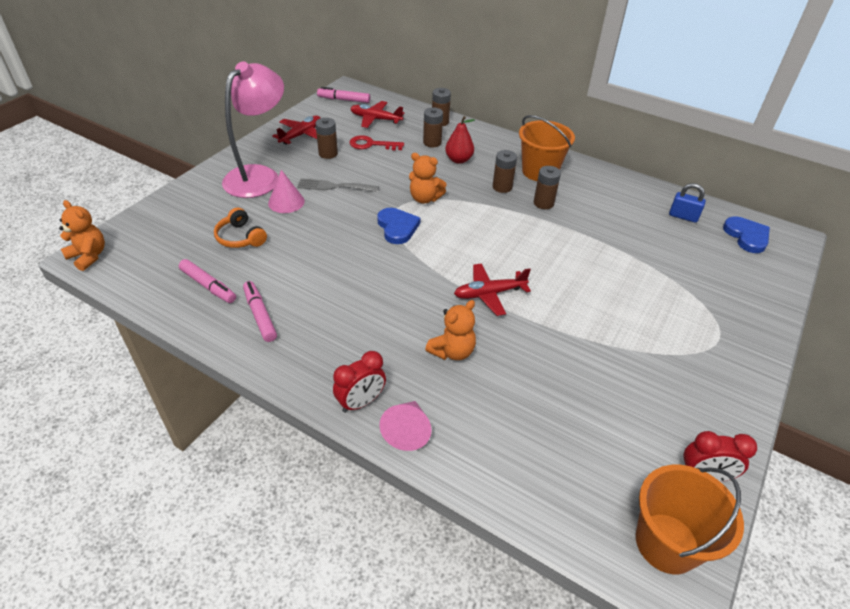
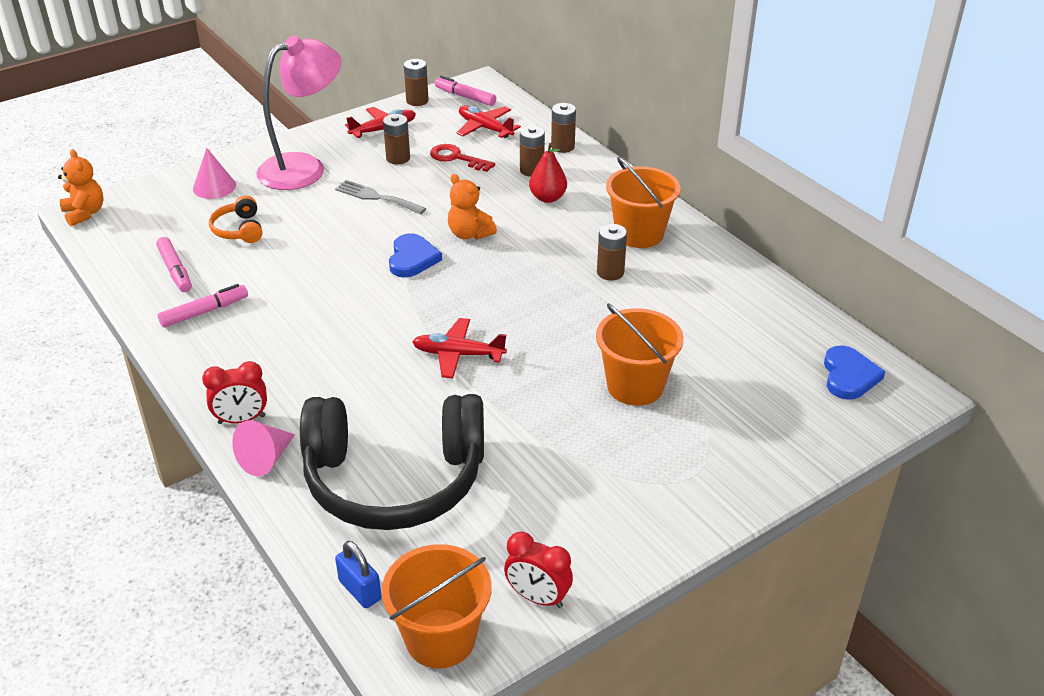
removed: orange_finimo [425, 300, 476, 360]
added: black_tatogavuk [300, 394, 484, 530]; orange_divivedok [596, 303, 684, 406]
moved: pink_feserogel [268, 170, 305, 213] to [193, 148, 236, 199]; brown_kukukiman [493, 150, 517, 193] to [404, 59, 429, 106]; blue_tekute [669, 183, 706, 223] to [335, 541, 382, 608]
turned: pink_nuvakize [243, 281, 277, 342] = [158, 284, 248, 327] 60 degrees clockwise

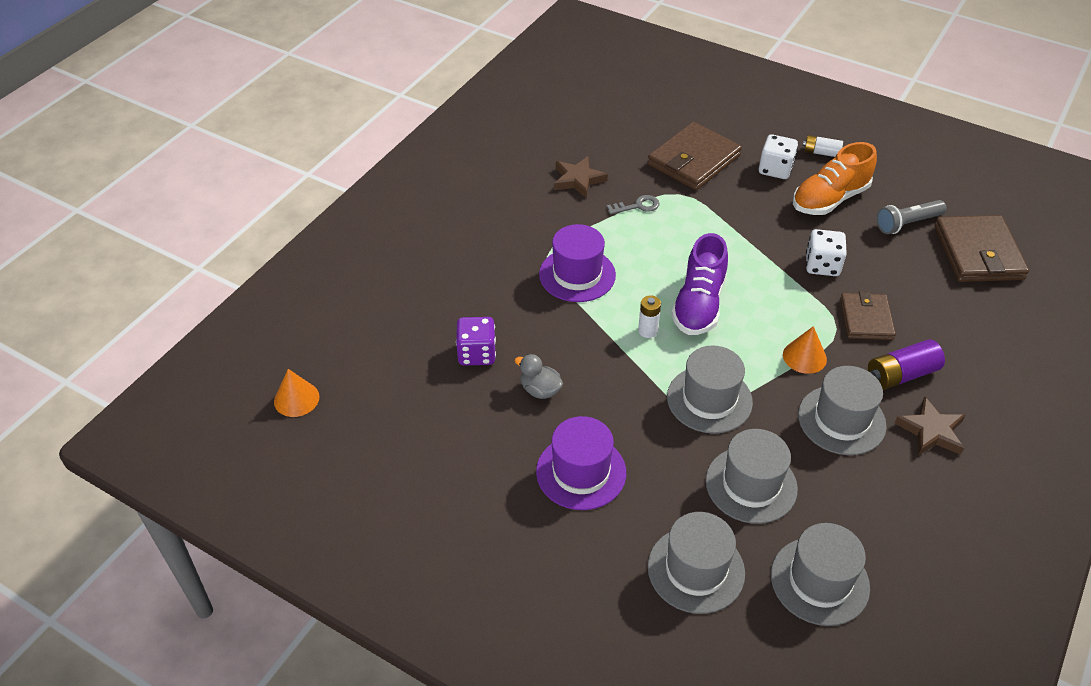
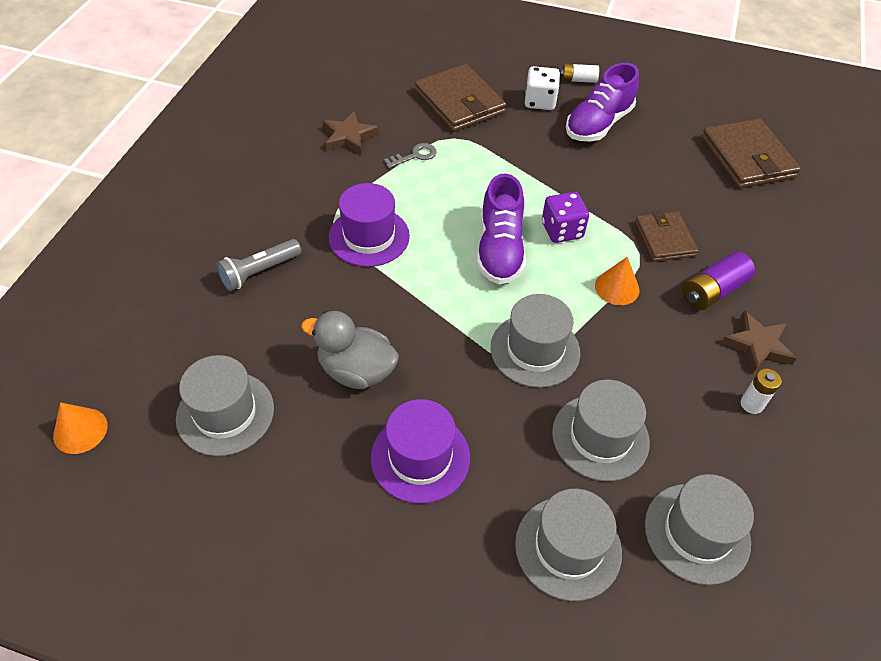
removed: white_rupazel [806, 229, 847, 276]
moved: purple_rupazel [456, 317, 496, 366] to [542, 192, 589, 243]; white_kukukiman [638, 295, 661, 338] to [741, 369, 782, 414]; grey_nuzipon [798, 366, 887, 455] to [176, 355, 274, 456]; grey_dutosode [876, 200, 947, 234] to [216, 239, 301, 291]
recoloured: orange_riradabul [793, 142, 877, 215] to purple_riradabul [566, 63, 639, 142]
turned: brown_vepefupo [648, 122, 742, 190] = [415, 64, 506, 132] 60 degrees counterclockwise
resized: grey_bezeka [514, 354, 563, 399] = [301, 311, 399, 389] x1.65

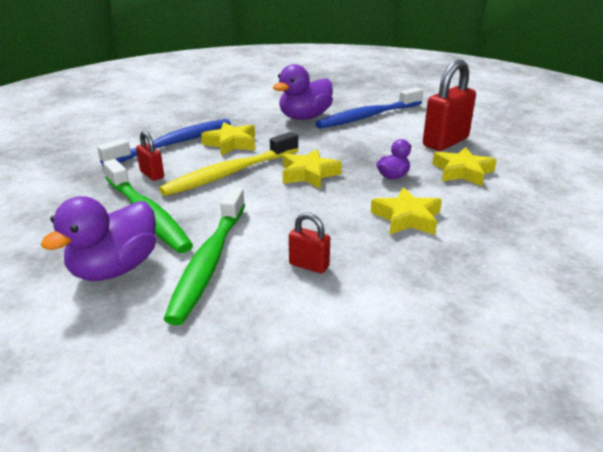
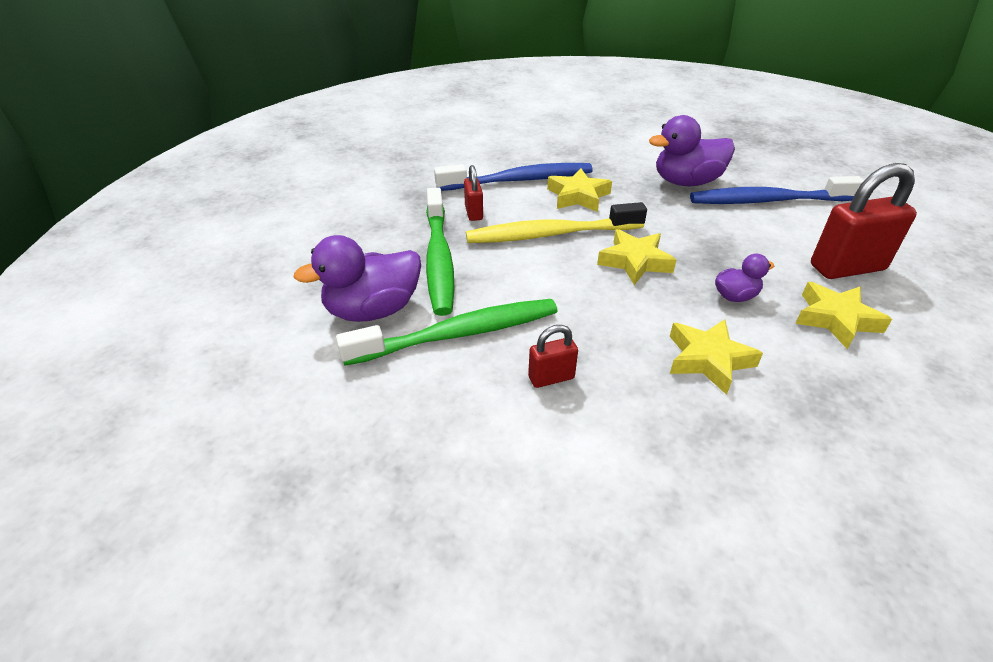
turned: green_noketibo [163, 187, 245, 325] = [336, 299, 558, 366] 150 degrees counterclockwise; red_tekute [289, 213, 330, 273] = [528, 325, 578, 388] 75 degrees counterclockwise

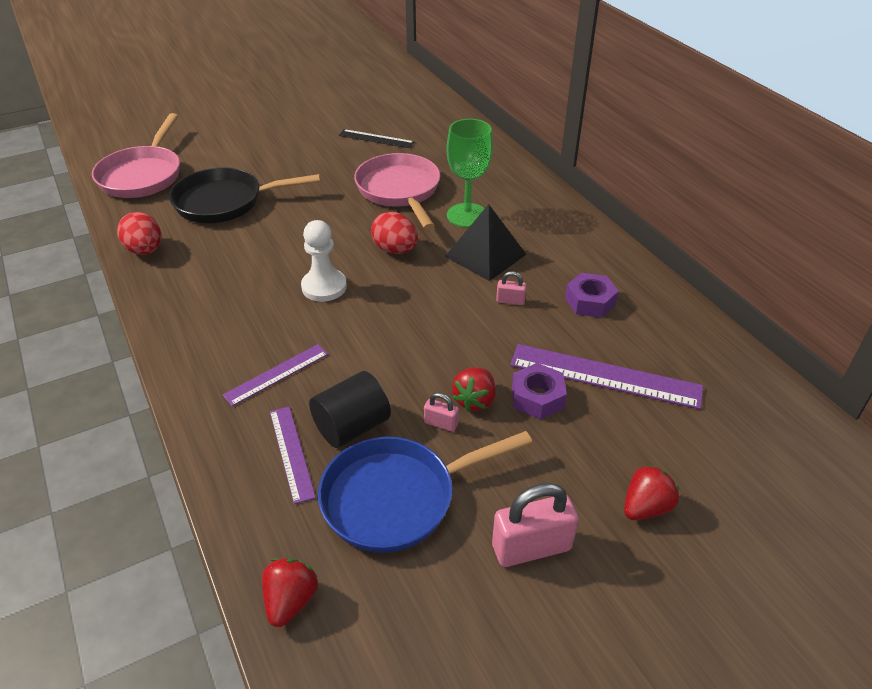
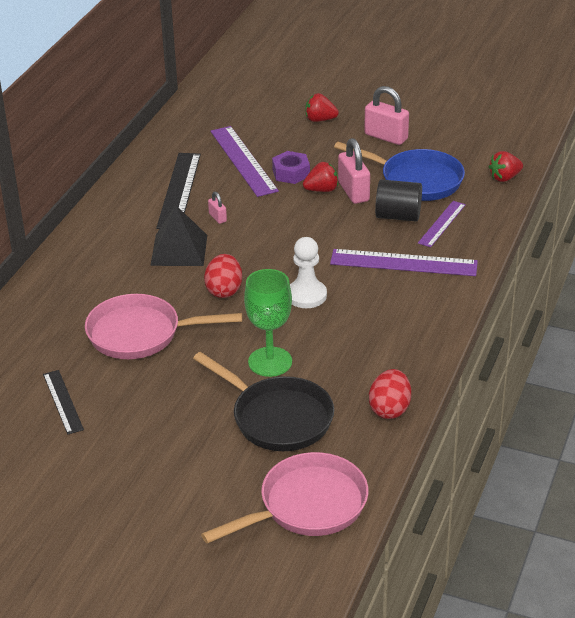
moved: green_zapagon [447, 119, 493, 228] to [244, 269, 292, 377]
replaced: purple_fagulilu [565, 273, 619, 318] to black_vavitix [156, 153, 201, 229]
turned: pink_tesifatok [354, 153, 440, 230] = [85, 294, 243, 359] 60 degrees clockwise
resized: purple_vavitix [223, 344, 328, 406] = [330, 249, 478, 276] x1.69; pink_tekute [424, 393, 459, 432] = [338, 138, 370, 204] x2.02

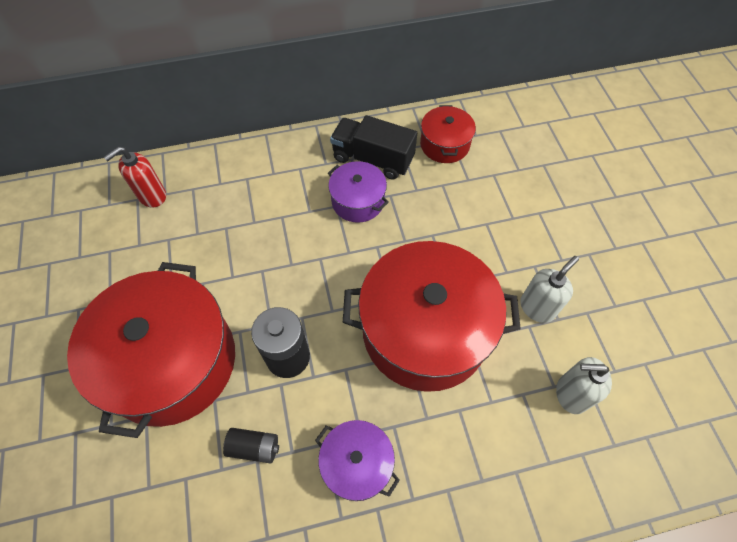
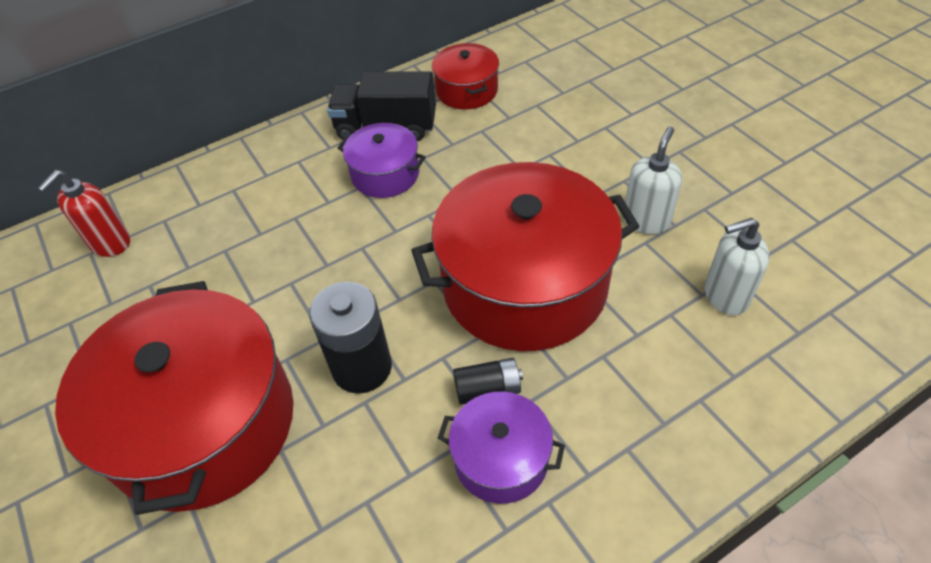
moved: black_kukukiman [223, 428, 279, 463] to [453, 358, 523, 405]

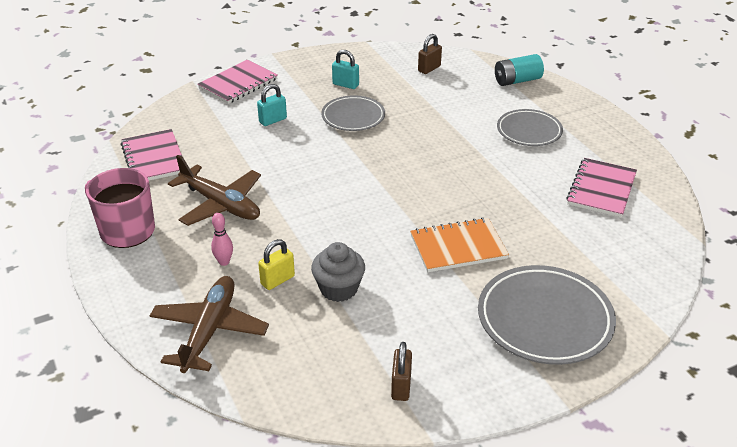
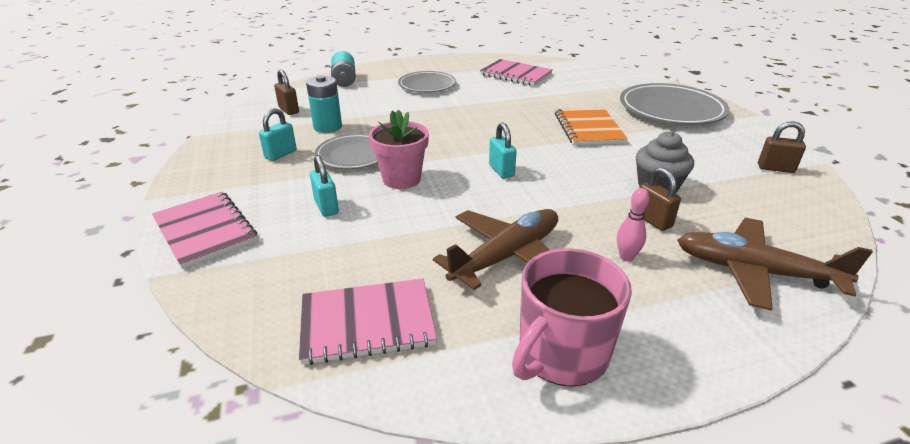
added: turquoise_kukukiman [306, 75, 342, 133]; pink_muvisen [369, 110, 429, 189]; turquoise_tekute [489, 123, 517, 179]
recoloured: yellow_tekute [258, 239, 295, 290] to brown_tekute [640, 167, 681, 231]

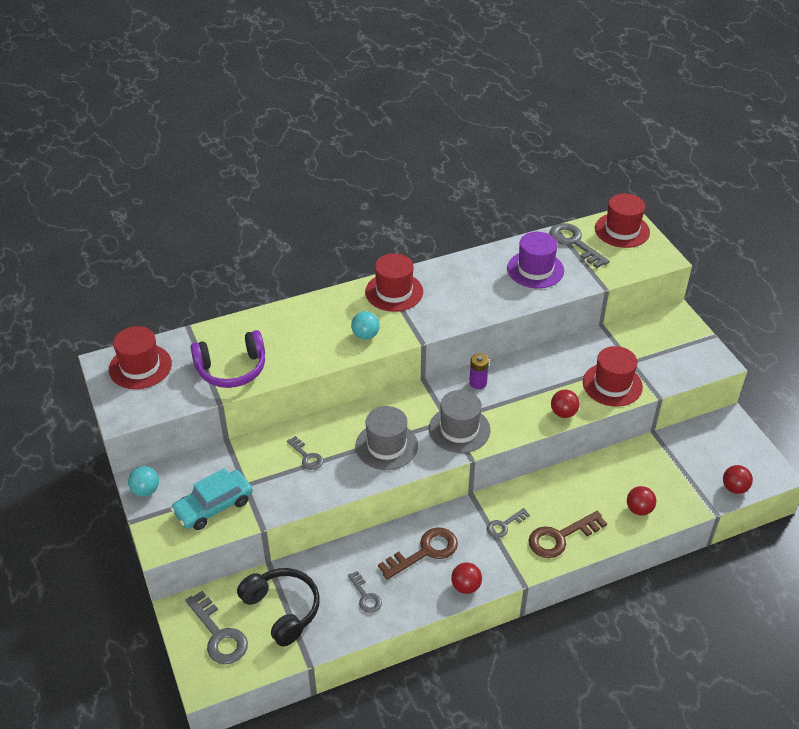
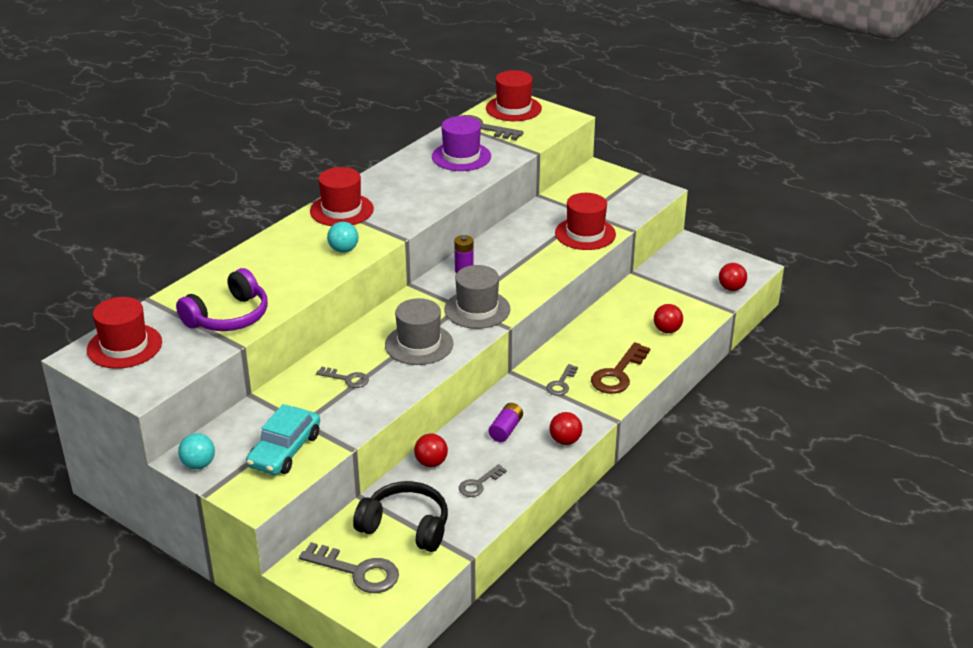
moved: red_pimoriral [551, 390, 580, 418] to [414, 434, 448, 467]
replaced: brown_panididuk [378, 527, 458, 580] to purple_kukukiman [488, 403, 523, 442]
turned: grey_panididuk [348, 571, 382, 613] = [459, 464, 507, 497] 105 degrees clockwise

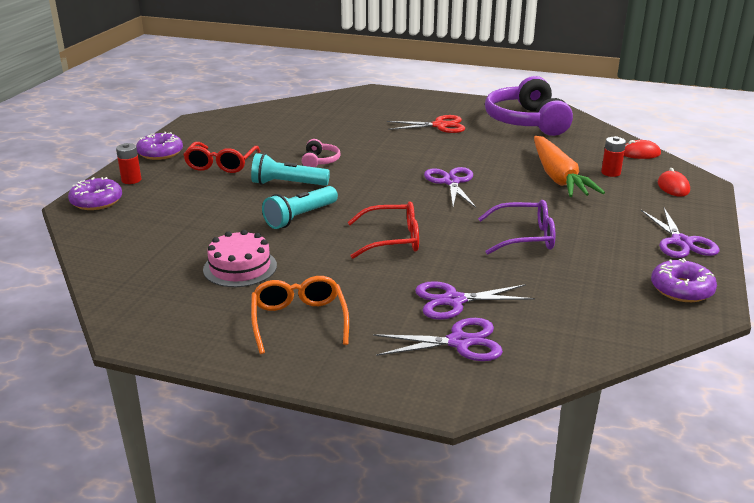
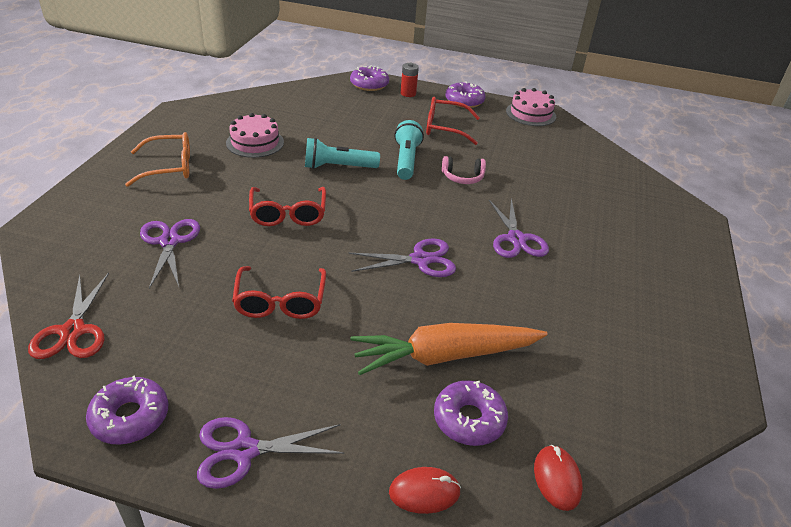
removed: purple_tatogavuk [485, 76, 573, 136]
added: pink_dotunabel [506, 88, 556, 126]
moved: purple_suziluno [373, 318, 503, 361] to [489, 199, 549, 258]; red_suziluno [387, 115, 465, 133] to [28, 273, 109, 359]
replaced: red_kukukiman [601, 136, 626, 177] to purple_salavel [434, 380, 508, 446]
recoloured: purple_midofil [478, 200, 555, 255] to red_midofil [232, 266, 326, 319]
turned: turquoise_dutosode [262, 186, 338, 229] = [305, 138, 380, 169] 45 degrees counterclockwise

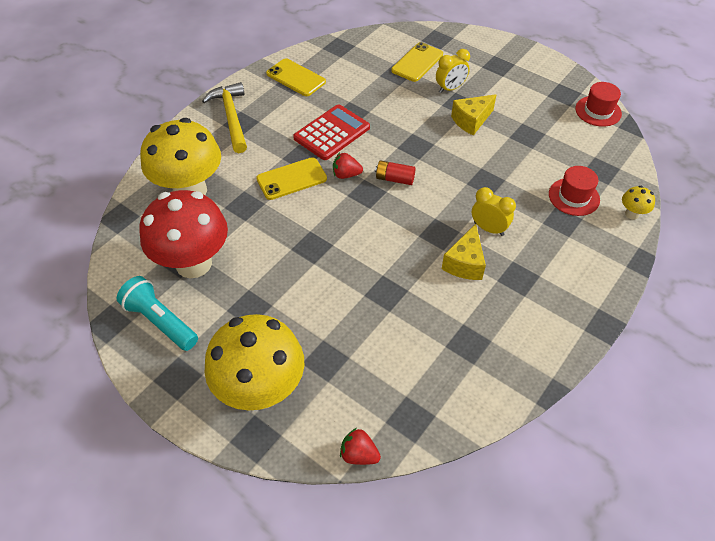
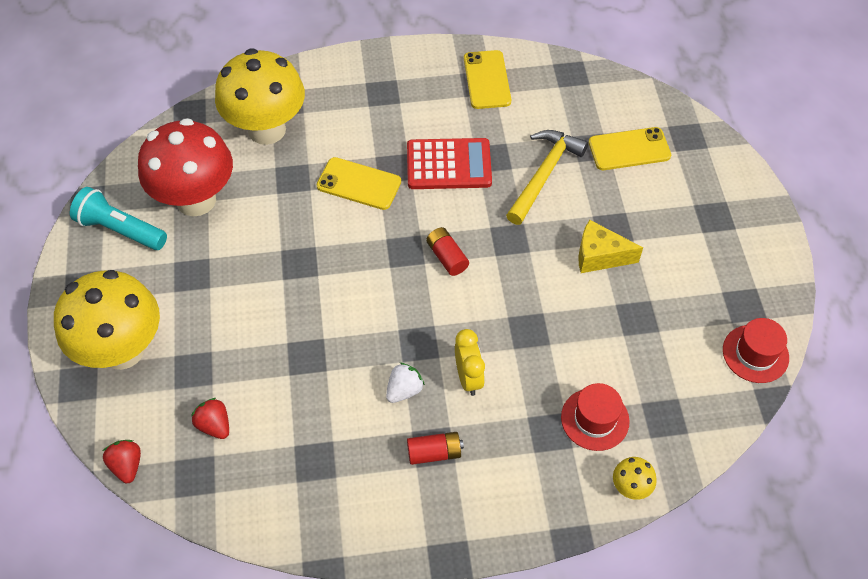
removed: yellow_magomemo [436, 49, 470, 93]
added: red_kukukiman [407, 432, 464, 465]
moved: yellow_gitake [202, 82, 247, 153] to [506, 130, 588, 225]; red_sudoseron [333, 153, 363, 179] to [191, 398, 229, 439]
replaced: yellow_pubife [442, 224, 486, 280] to white_sudoseron [386, 362, 425, 403]
turned: turquoise_dutosode [117, 276, 198, 351] = [70, 187, 167, 250] 60 degrees counterclockwise

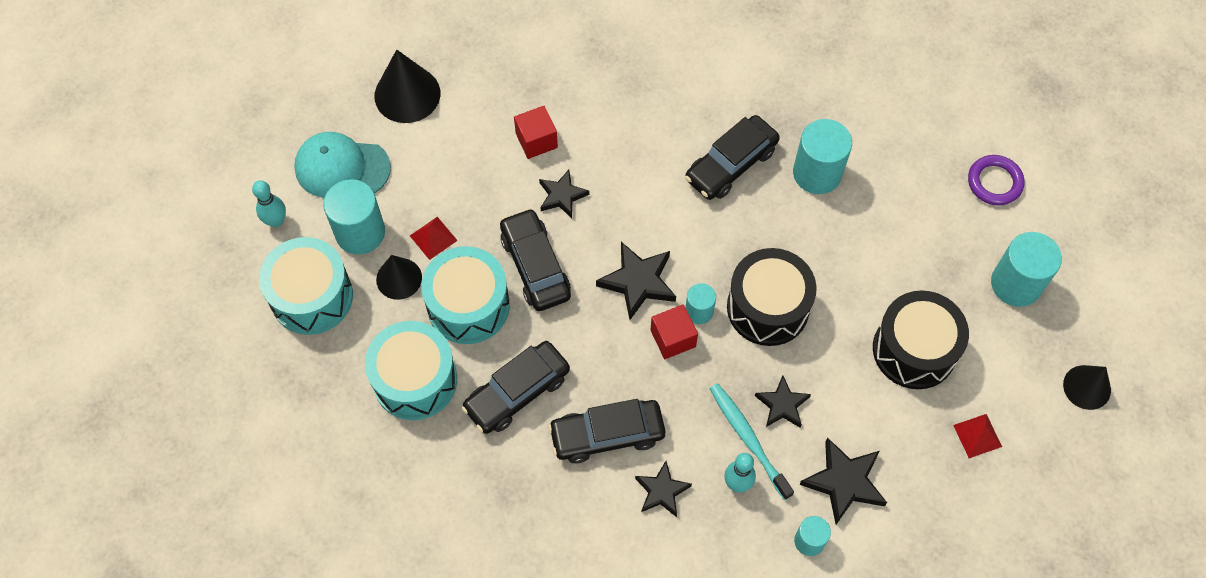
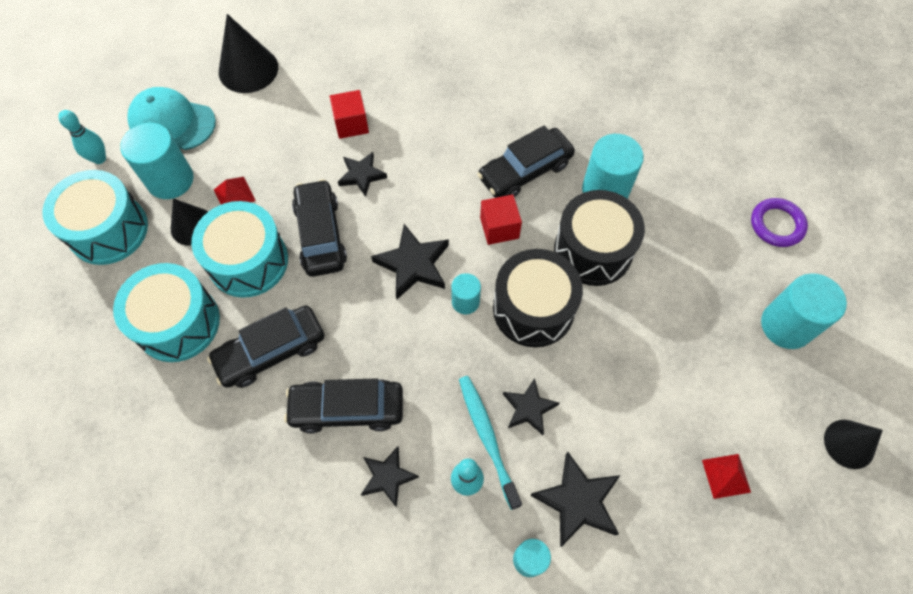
moved: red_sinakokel [651, 304, 698, 359] to [480, 194, 522, 245]; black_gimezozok [873, 291, 969, 389] to [554, 190, 645, 286]

